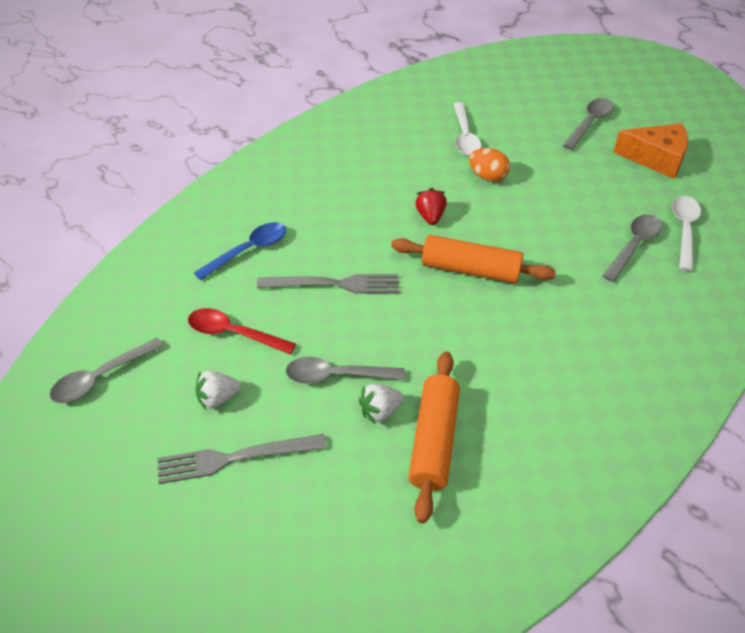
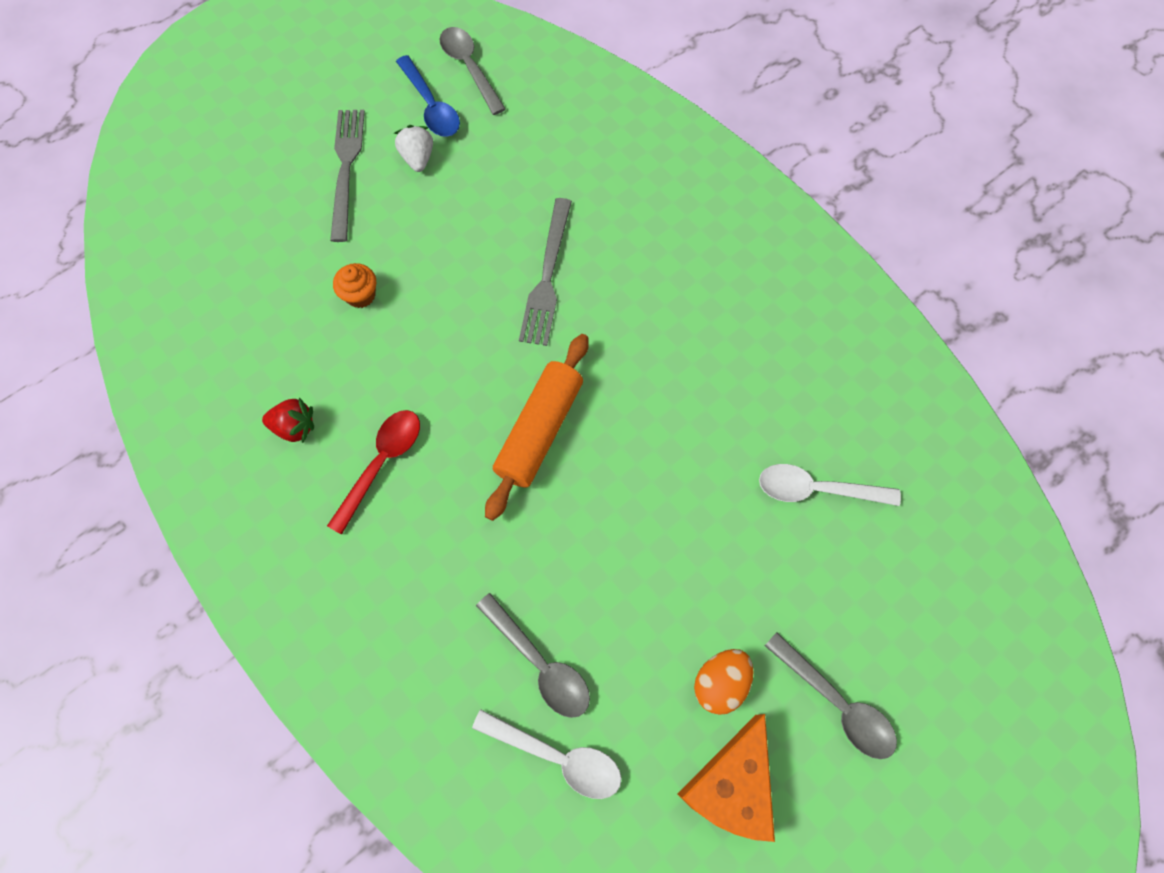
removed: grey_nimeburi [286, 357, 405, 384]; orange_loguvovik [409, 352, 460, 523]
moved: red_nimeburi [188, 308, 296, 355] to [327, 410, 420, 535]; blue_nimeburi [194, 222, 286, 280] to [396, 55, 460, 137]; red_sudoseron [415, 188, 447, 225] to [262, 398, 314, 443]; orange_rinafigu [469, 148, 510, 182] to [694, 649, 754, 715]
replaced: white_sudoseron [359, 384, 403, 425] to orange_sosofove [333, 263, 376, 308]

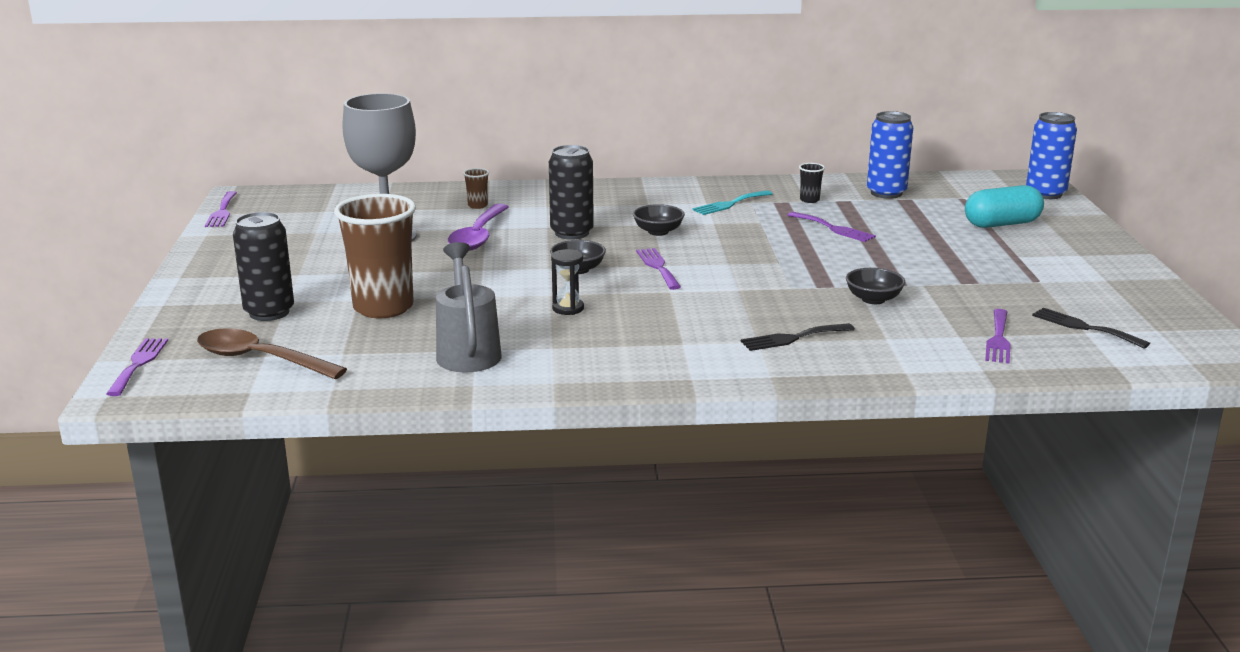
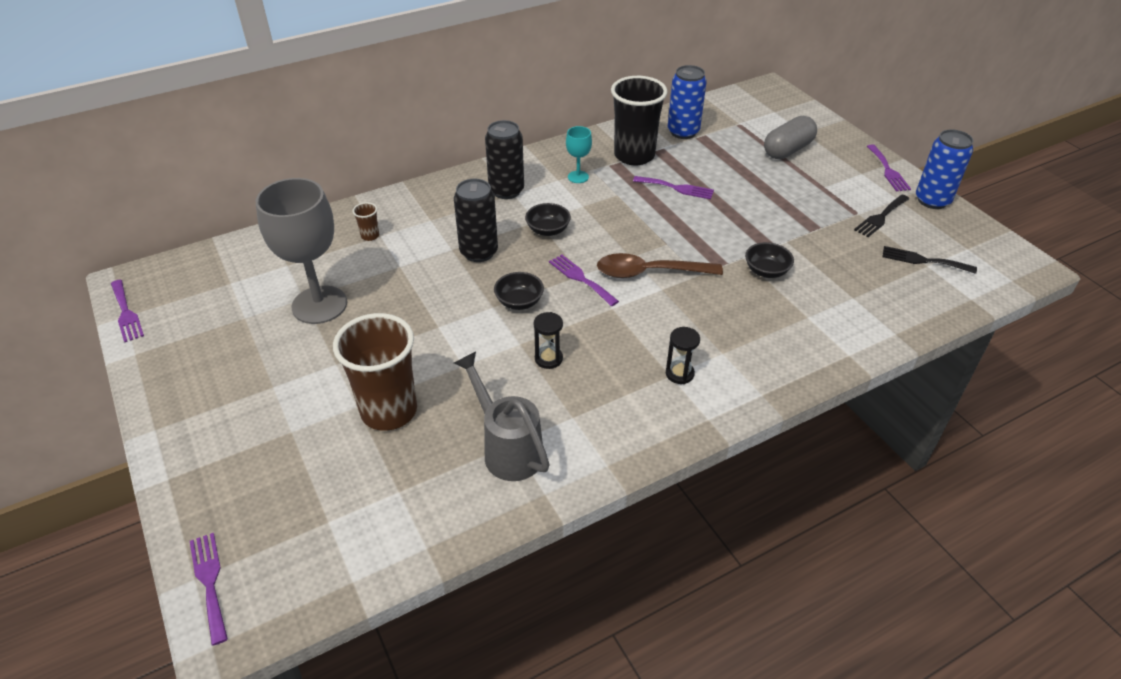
removed: purple_nimeburi [448, 204, 509, 251]
added: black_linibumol [666, 327, 700, 384]
moved: brown_nimeburi [197, 328, 347, 379] to [597, 253, 723, 278]; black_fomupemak [233, 212, 294, 321] to [485, 120, 524, 199]; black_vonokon [741, 323, 855, 351] to [854, 195, 909, 237]; purple_vonokon [985, 309, 1011, 363] to [867, 144, 911, 192]; blue_fomupemak [1026, 112, 1077, 199] to [916, 129, 974, 209]
replaced: turquoise_vonokon [692, 190, 772, 215] to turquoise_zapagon [566, 126, 592, 183]
recoloured: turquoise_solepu [965, 185, 1044, 228] to grey_solepu [764, 116, 817, 159]
resized: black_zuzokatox [799, 163, 825, 203] = [611, 76, 668, 165] x2.50

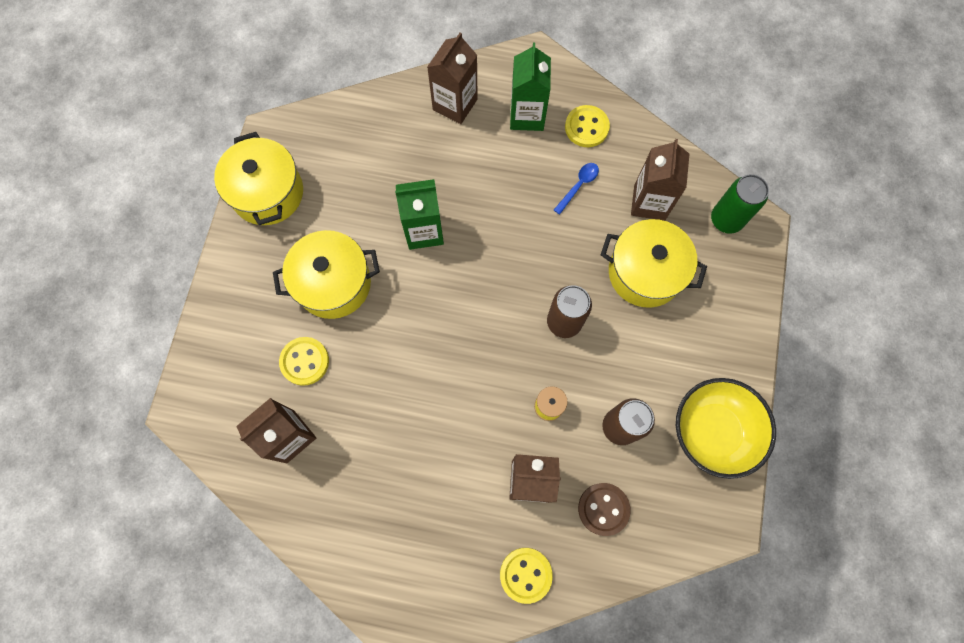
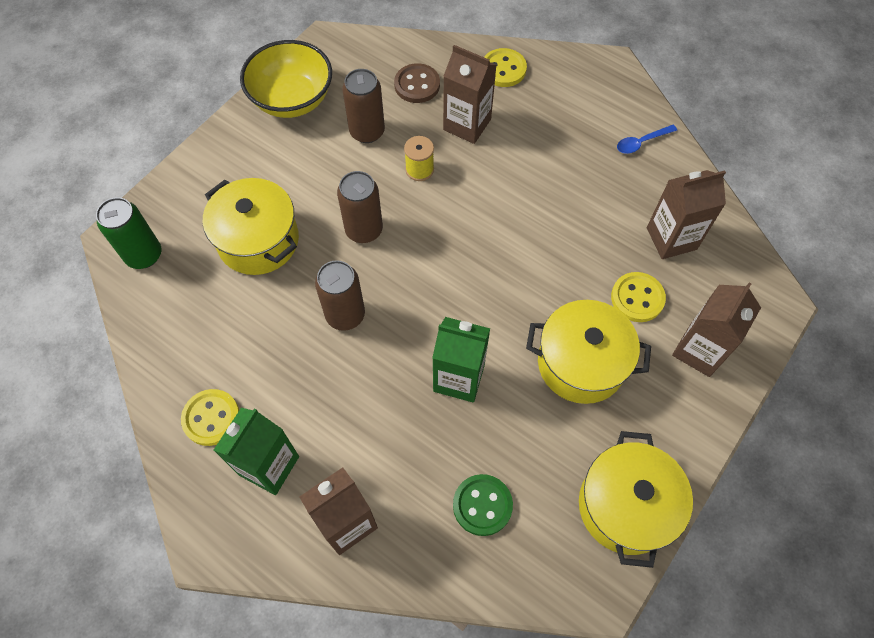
added: brown_fomupemak [315, 260, 365, 331]; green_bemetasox [453, 474, 513, 536]
moved: blue_nimeburi [554, 163, 599, 215] to [617, 125, 677, 154]; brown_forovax [631, 139, 690, 221] to [672, 283, 761, 377]

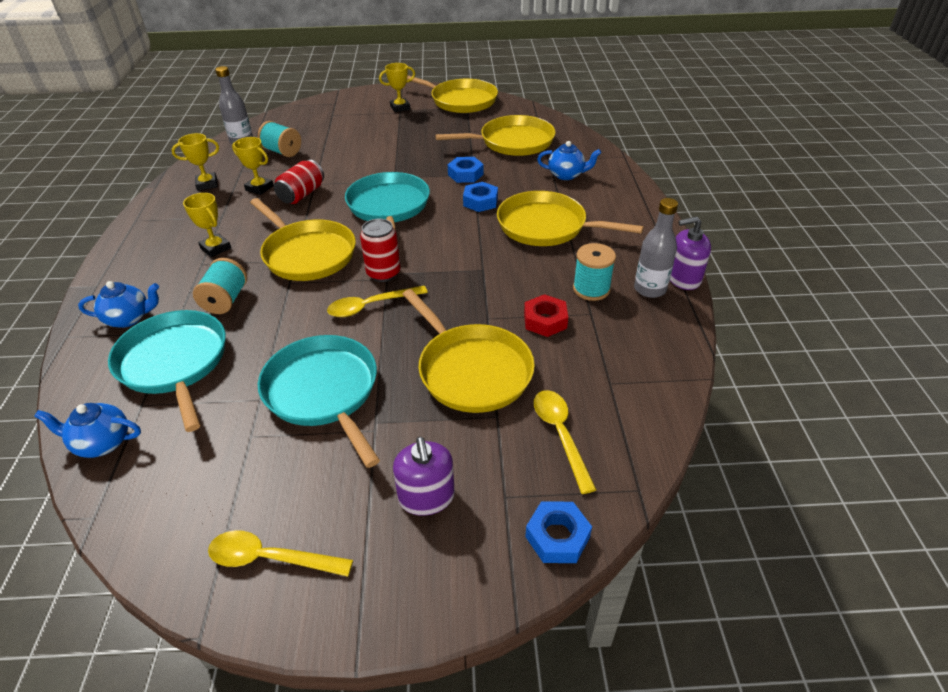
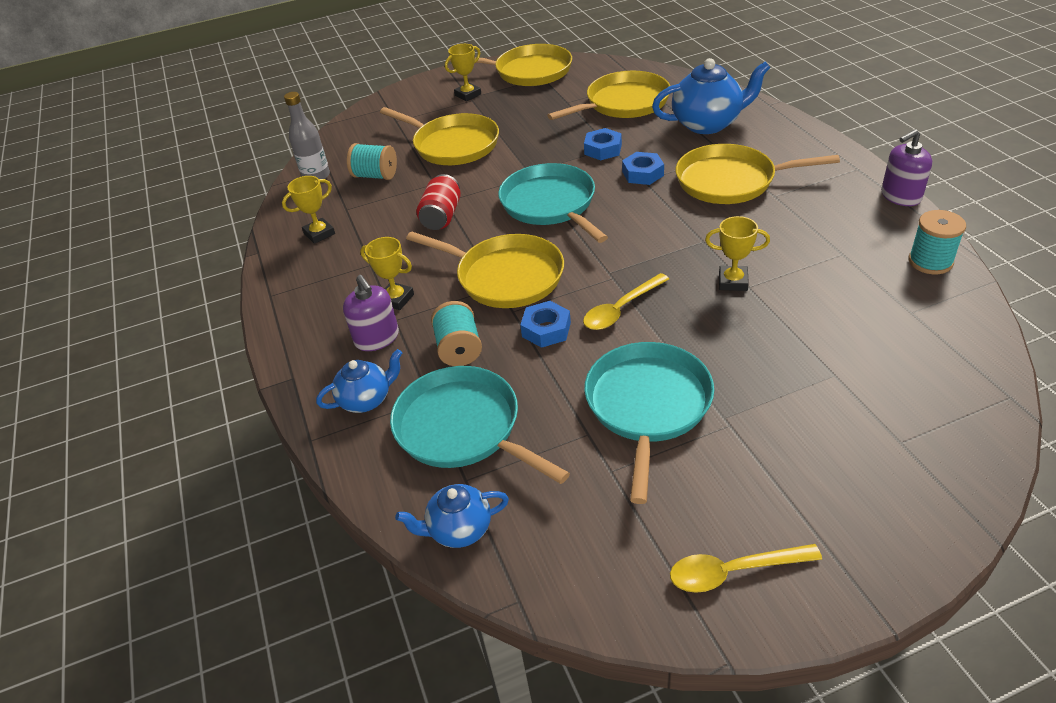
removed: red_fomupemak [360, 219, 400, 282]; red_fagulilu [524, 294, 568, 337]; yellow_nimeburi [534, 390, 597, 494]; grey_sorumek [634, 198, 678, 298]
moved: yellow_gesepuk [232, 137, 274, 195] to [705, 216, 770, 291]; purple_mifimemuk [393, 437, 455, 516] to [343, 275, 399, 351]; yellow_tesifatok [402, 289, 535, 413] to [380, 107, 499, 165]; blue_fagulilu [525, 501, 592, 563] to [520, 301, 571, 348]; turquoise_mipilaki [573, 243, 616, 301] to [908, 210, 966, 274]
turned: turquoise_tesifatok [258, 335, 380, 468] = [584, 342, 714, 504] 60 degrees clockwise
resized: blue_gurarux [537, 141, 601, 180] = [652, 58, 770, 134] x1.72

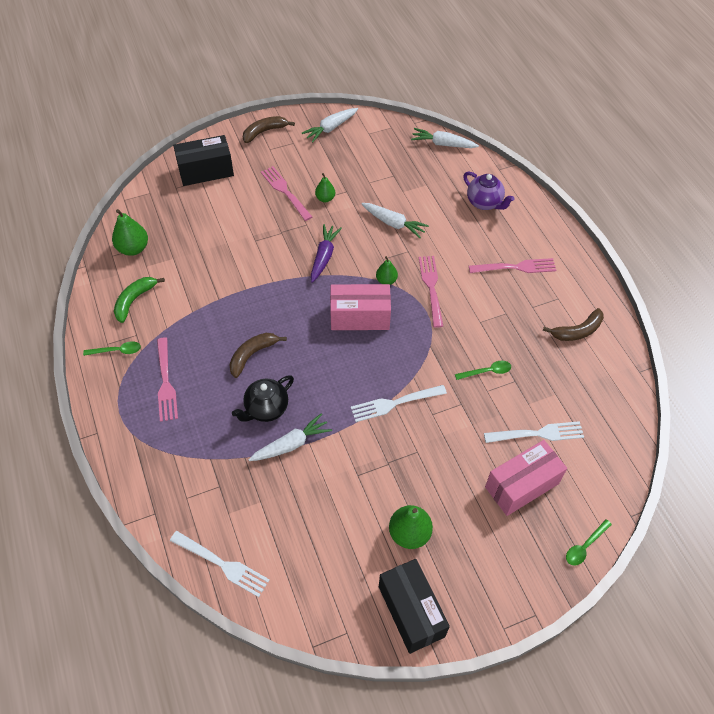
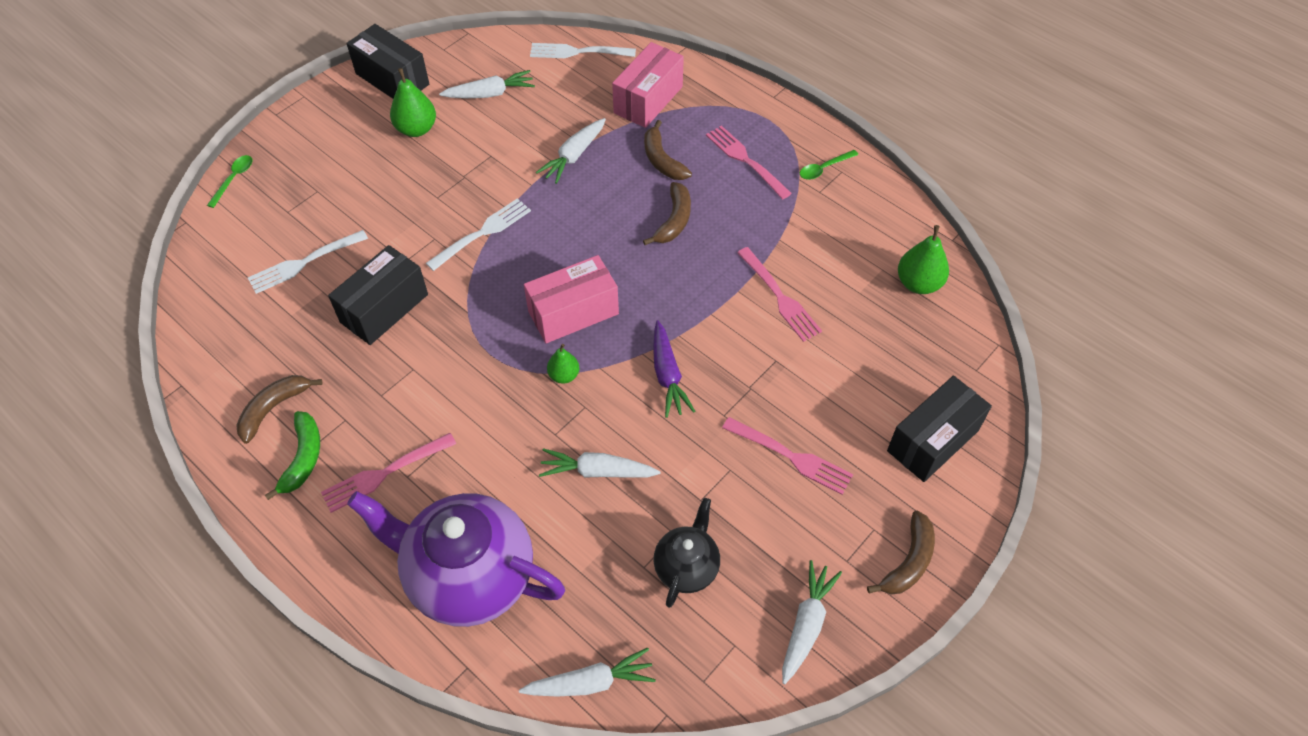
removed: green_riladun [315, 173, 335, 202]
added: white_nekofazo [439, 70, 535, 98]; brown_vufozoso [644, 120, 692, 180]
moved: green_vufozoso [114, 277, 165, 323] to [265, 411, 320, 500]; black_gurarux [232, 375, 294, 422] to [654, 498, 720, 608]; pink_vonokon [419, 256, 443, 328] to [737, 247, 822, 342]; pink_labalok [485, 440, 567, 516] to [612, 42, 684, 128]
replaced: green_nimeburi [455, 361, 511, 380] to black_labalok [328, 245, 428, 345]
resized: purple_gurarux [463, 171, 515, 210] = [347, 491, 565, 627] x1.95

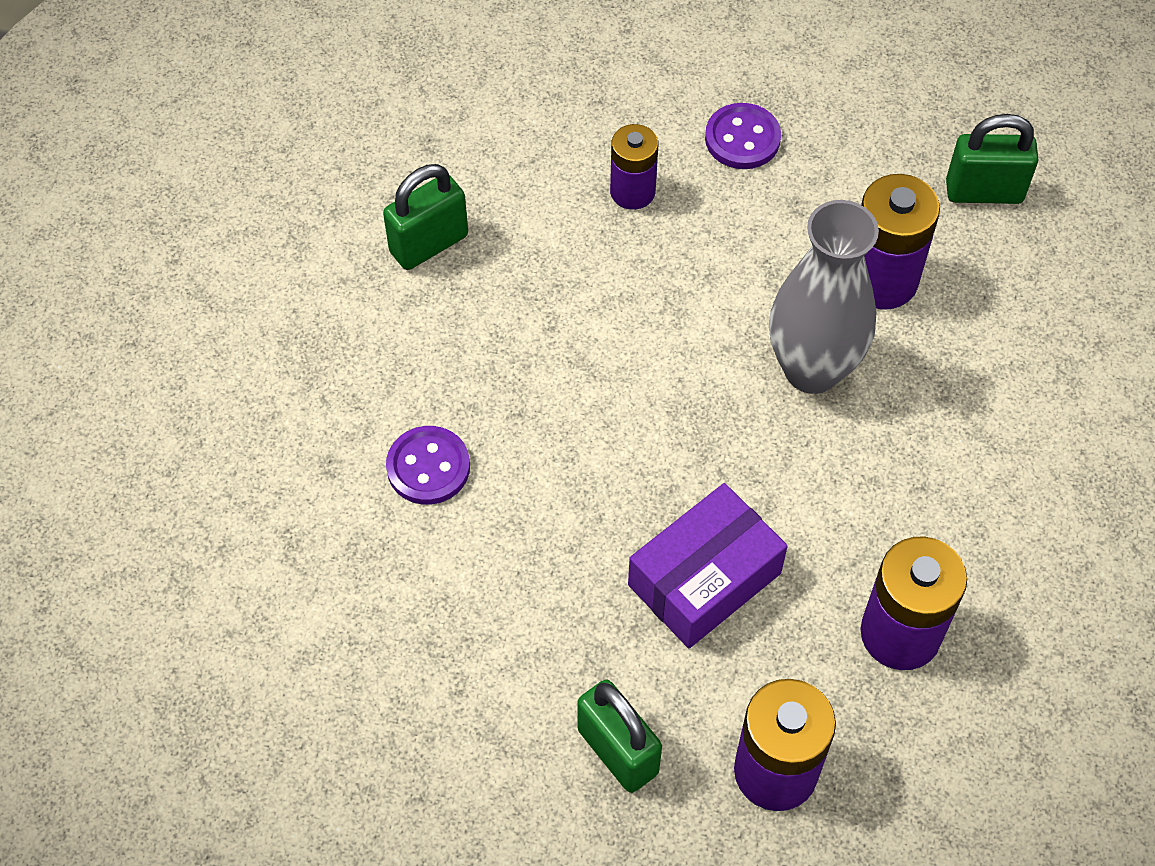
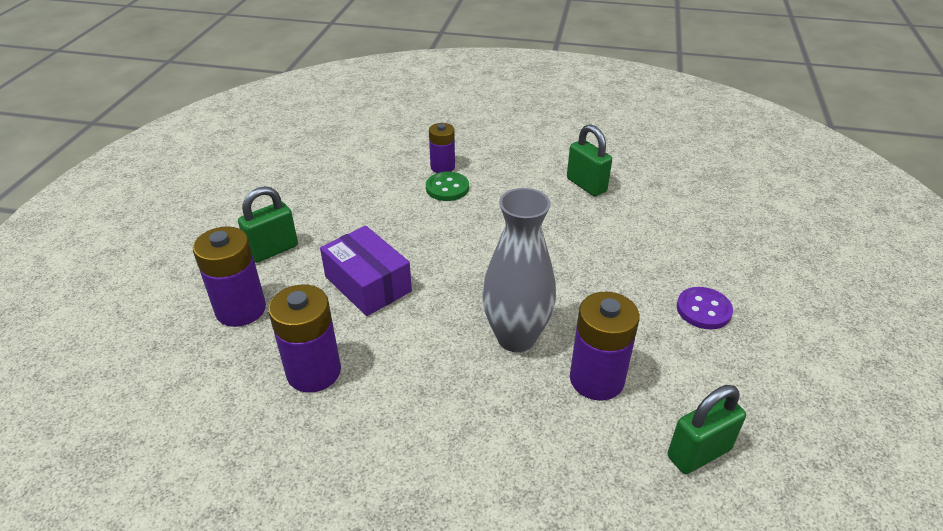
moved: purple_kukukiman [610, 124, 658, 210] to [429, 123, 455, 173]
recoloured: purple_bemetasox [386, 426, 470, 505] to green_bemetasox [426, 172, 469, 201]
turned: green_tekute [946, 114, 1039, 204] = [668, 385, 746, 474] 60 degrees clockwise

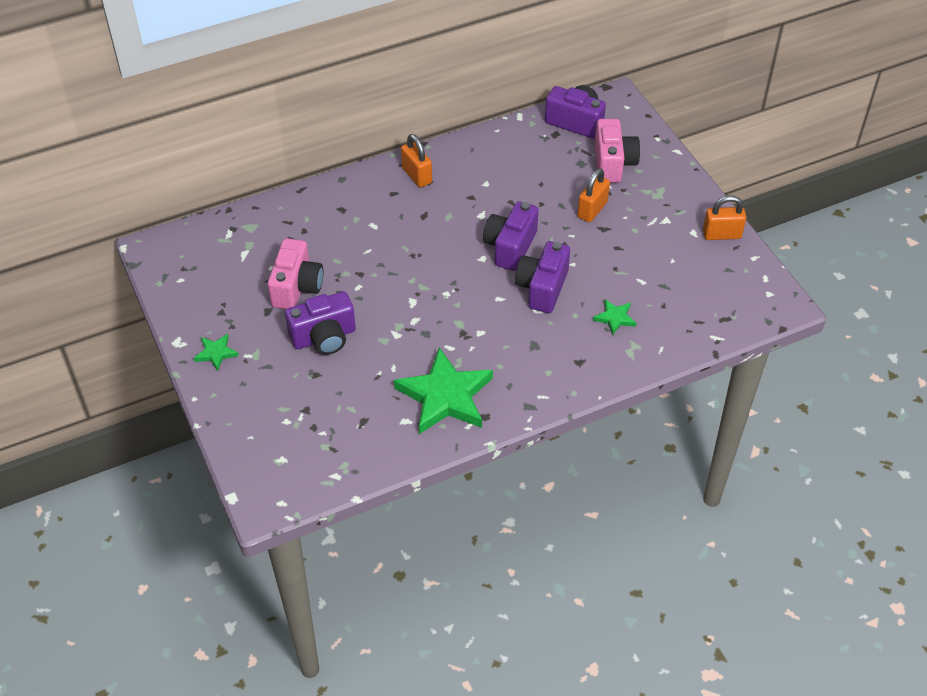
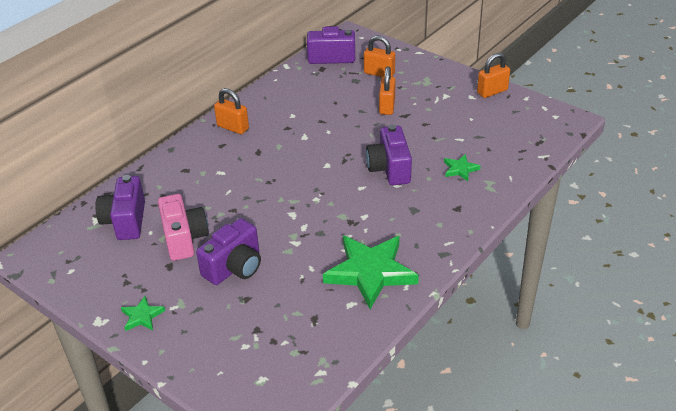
moved: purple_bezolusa [483, 201, 539, 271] to [95, 175, 145, 240]
replaced: pink_bezolusa [594, 119, 640, 183] to orange_tekute [364, 36, 395, 77]

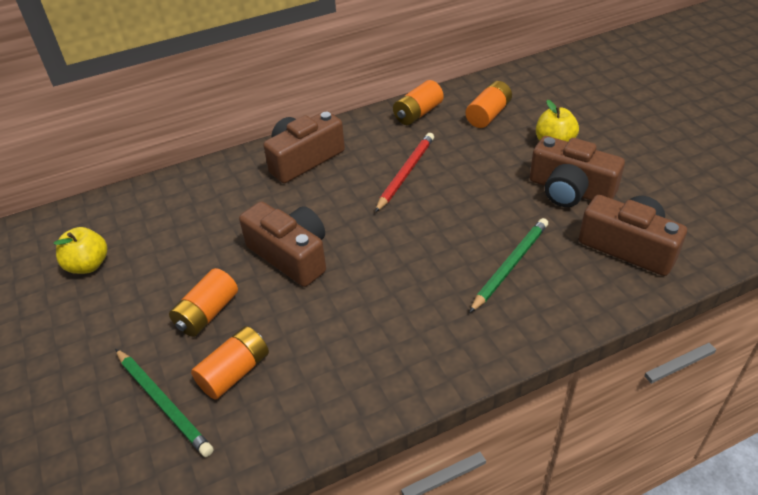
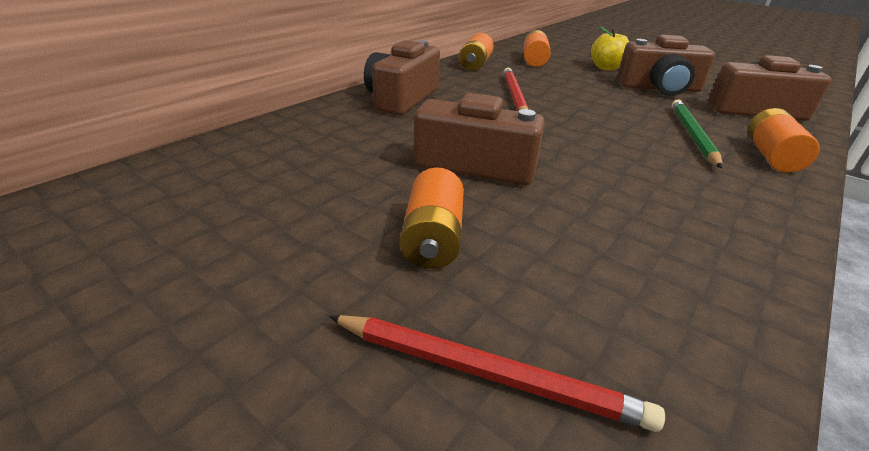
removed: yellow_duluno [54, 227, 108, 274]
moved: orange_kukukiman [191, 326, 269, 400] to [748, 108, 820, 172]
recoloured: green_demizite [115, 349, 214, 457] to red_demizite [329, 315, 665, 432]

